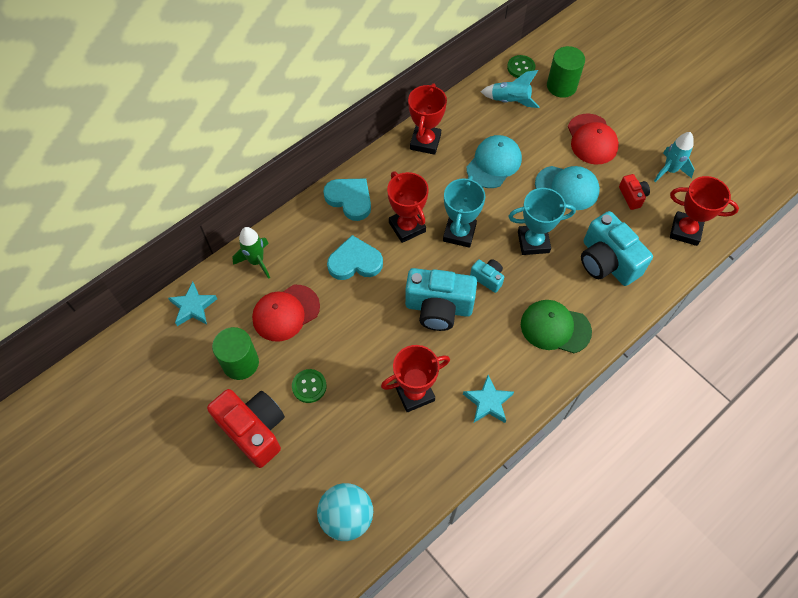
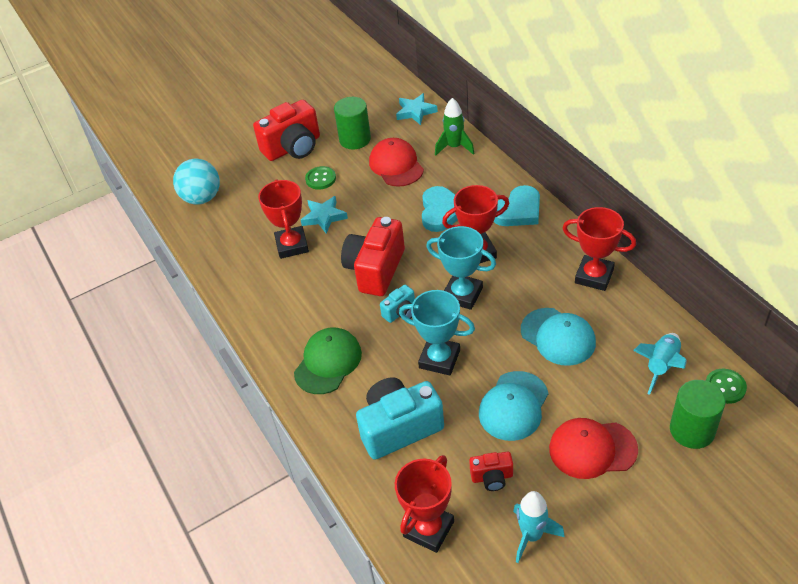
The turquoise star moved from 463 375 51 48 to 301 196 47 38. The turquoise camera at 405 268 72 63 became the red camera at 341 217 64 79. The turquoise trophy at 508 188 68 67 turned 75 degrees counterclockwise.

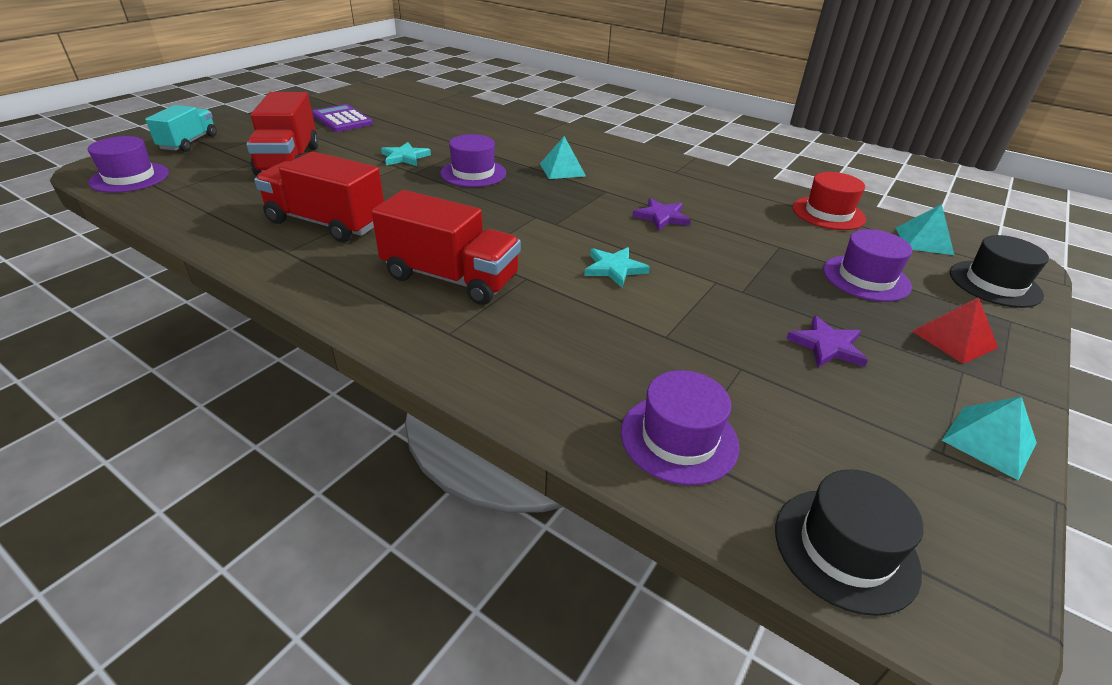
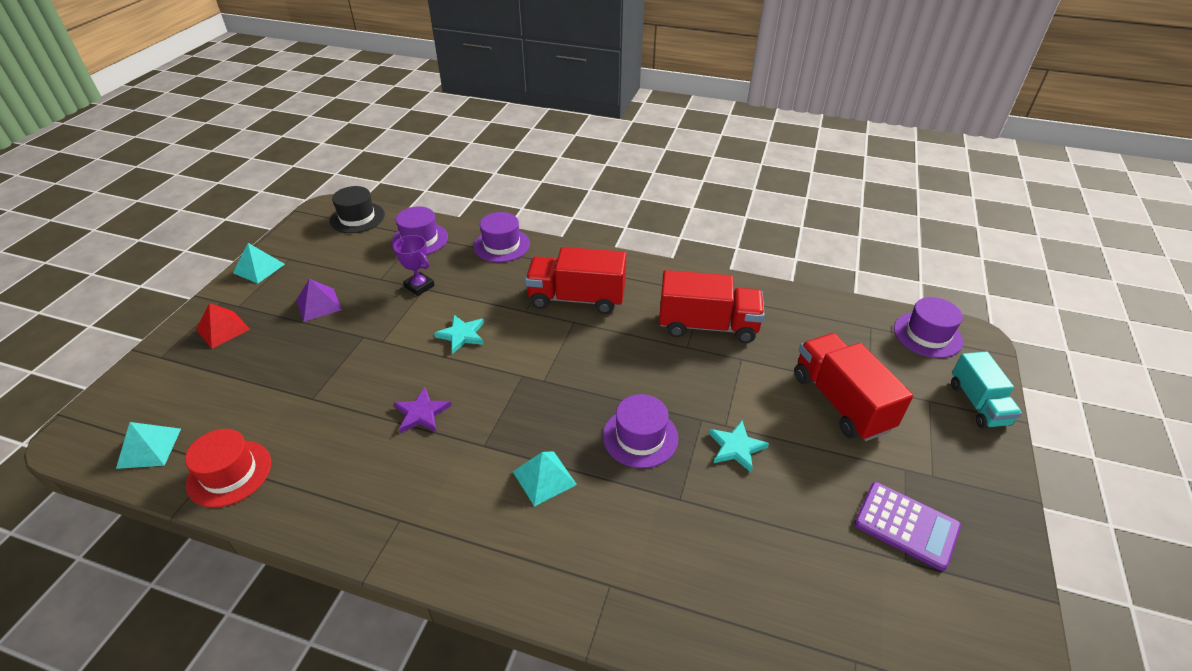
The purple star at 786 315 82 52 was replaced by the purple pyramid at 297 279 45 43. The purple trophy at 393 235 42 61 appeared. The purple hat moved from 823 229 89 73 to 473 212 57 50. The black hat at 950 235 99 73 disappeared.

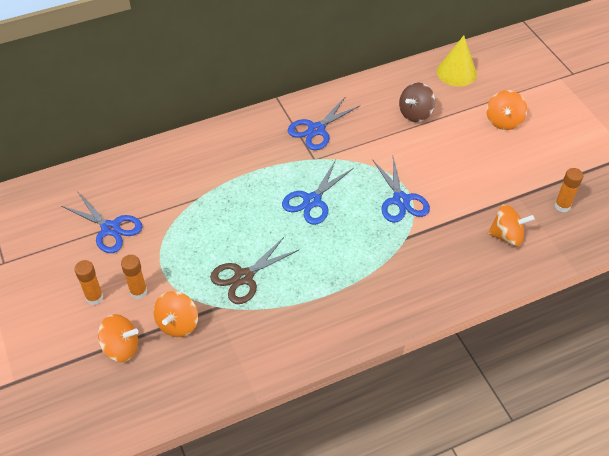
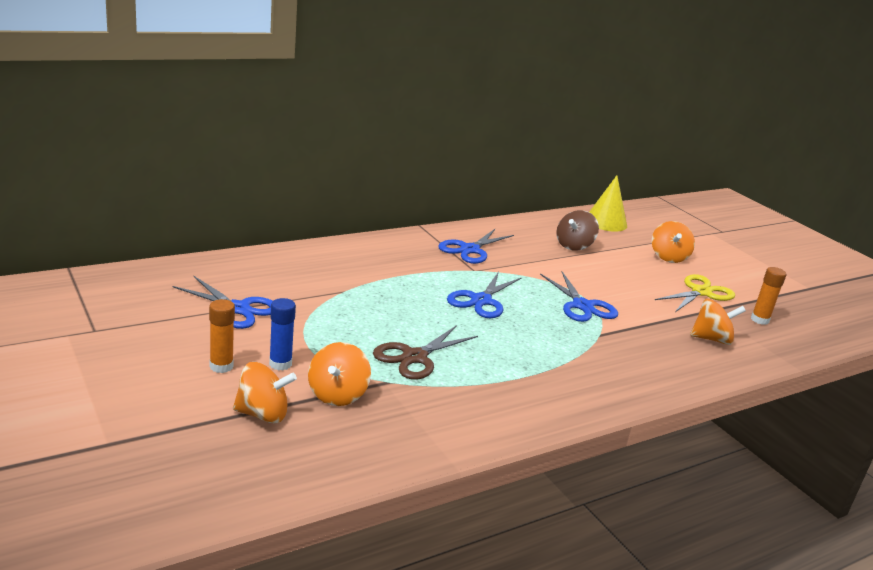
The orange glue stick at 121 255 26 44 became the blue glue stick at 269 298 27 73. The yellow scissors at 655 274 80 38 appeared.

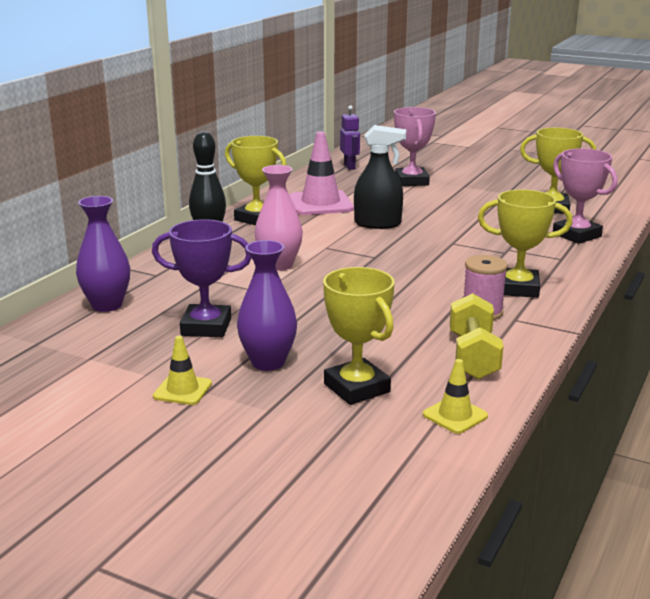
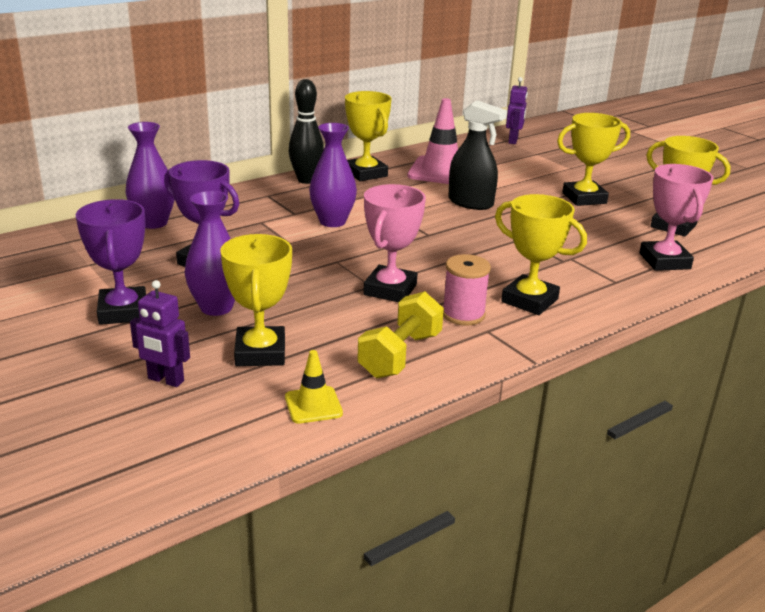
The yellow traffic cone at 153 336 59 69 was replaced by the purple trophy at 76 199 70 126. The purple robot at 130 280 60 107 appeared. The pink vase at 255 165 48 106 became the purple vase at 309 123 48 104. The pink trophy moved from 394 107 42 79 to 363 184 63 118. The yellow trophy at 557 113 73 93 appeared.

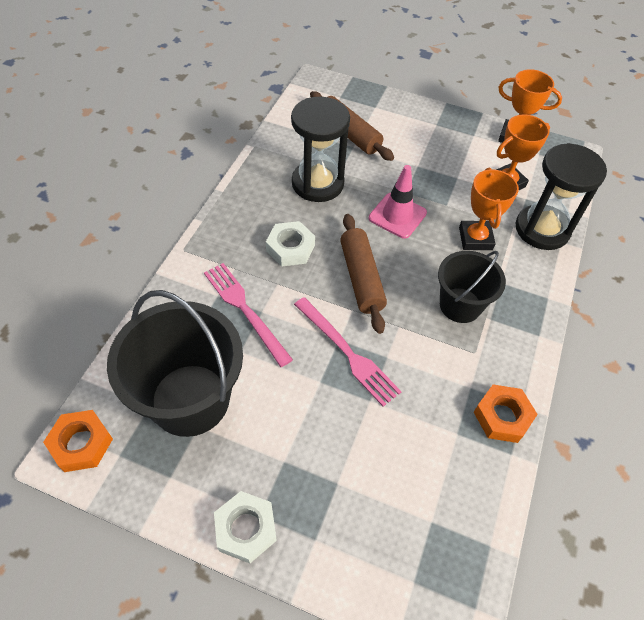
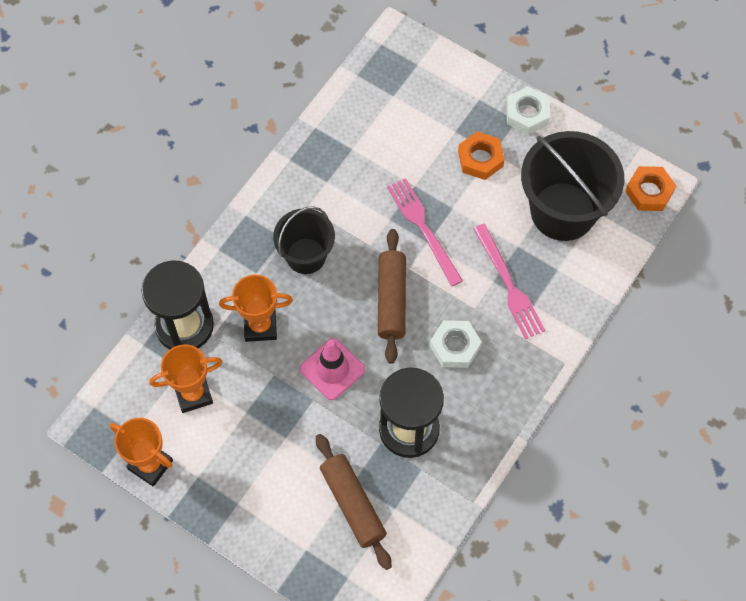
The orange trophy at 459 168 60 82 turned 75 degrees clockwise. The orange nut moved from 474 385 64 58 to 458 131 47 49.

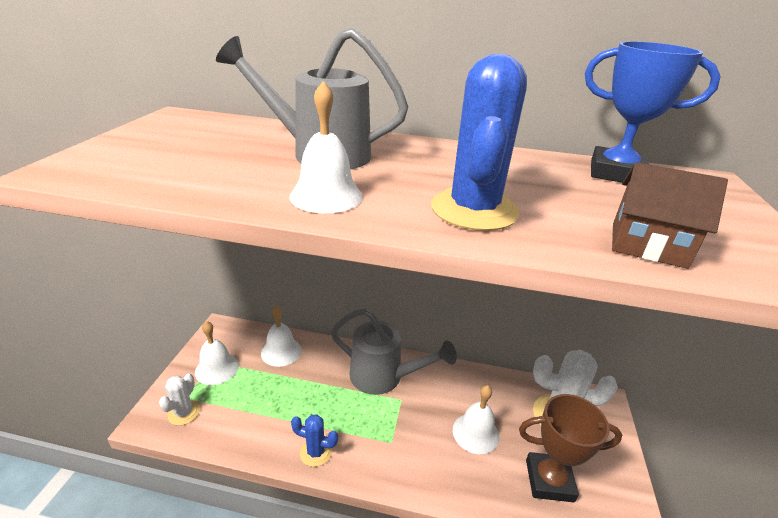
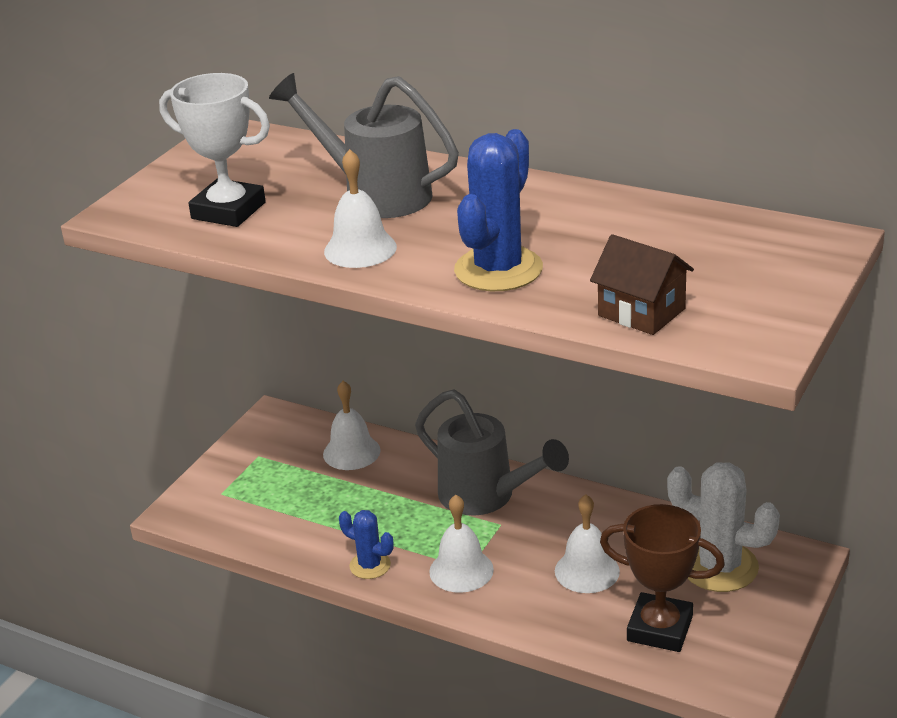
The white trophy at 159 73 111 154 appeared. The white bell moved from 195 321 44 64 to 429 494 65 99. The white cactus at 159 373 41 53 disappeared. The blue trophy at 585 41 136 142 disappeared.

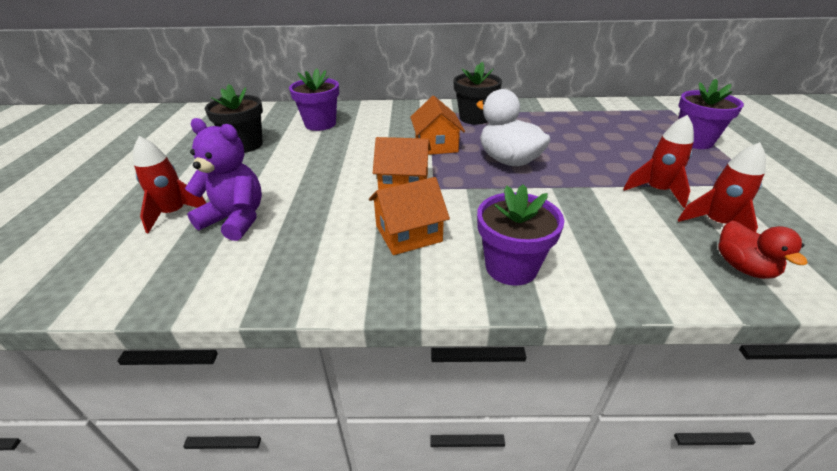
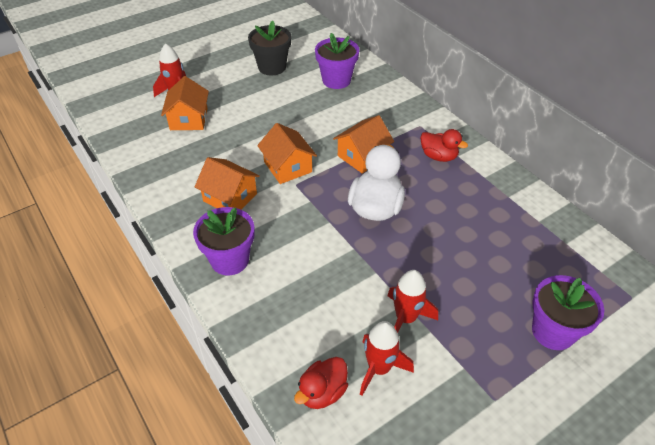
The purple teddy bear at 185 118 77 123 was replaced by the orange house at 161 76 48 54. The black flower pot at 454 61 48 64 was replaced by the red duck at 420 129 48 33.

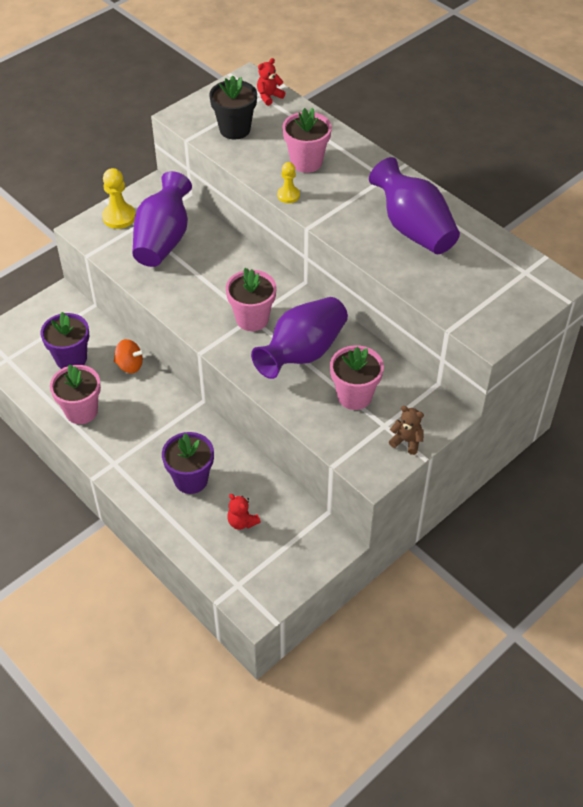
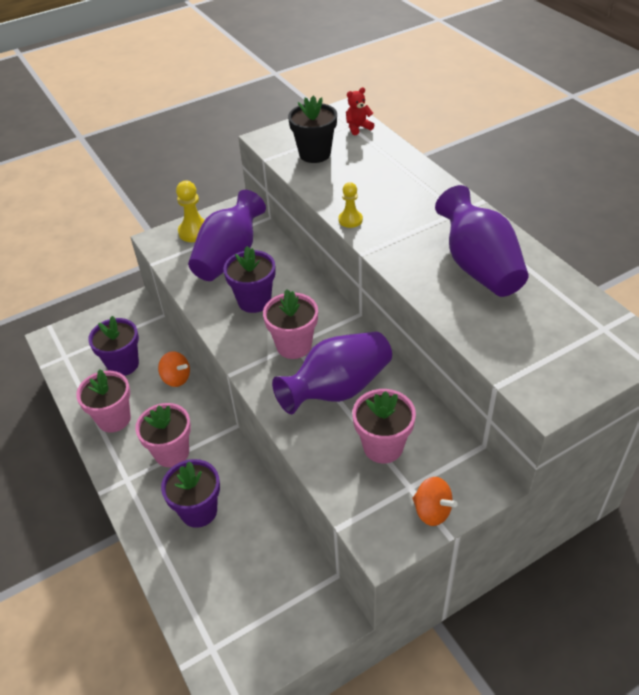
The pink flower pot moved from 282 108 50 65 to 135 403 56 64. The purple flower pot at 223 246 53 67 appeared. The brown teddy bear at 389 406 35 49 was replaced by the orange spinning top at 412 477 46 49. The red teddy bear at 227 494 34 36 disappeared.

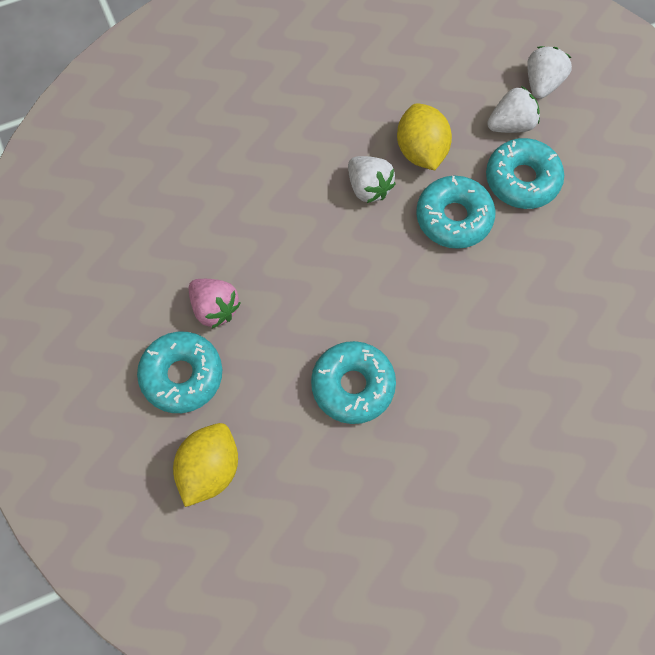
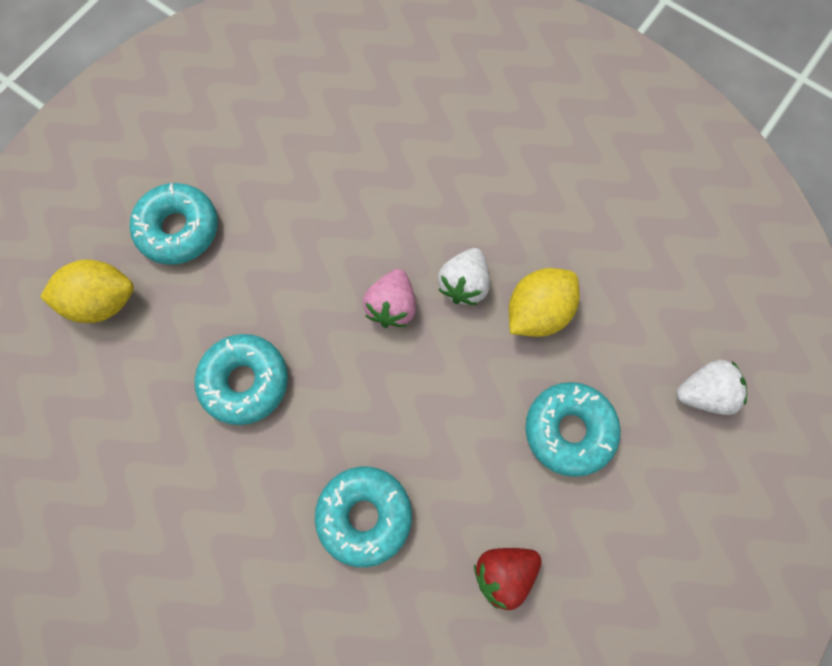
The turquoise donut moved from 416 176 80 73 to 315 466 97 101. The pink strawberry moved from 189 279 52 49 to 363 269 53 59. The red strawberry at 474 548 68 62 appeared. The white strawberry at 487 86 53 47 disappeared.

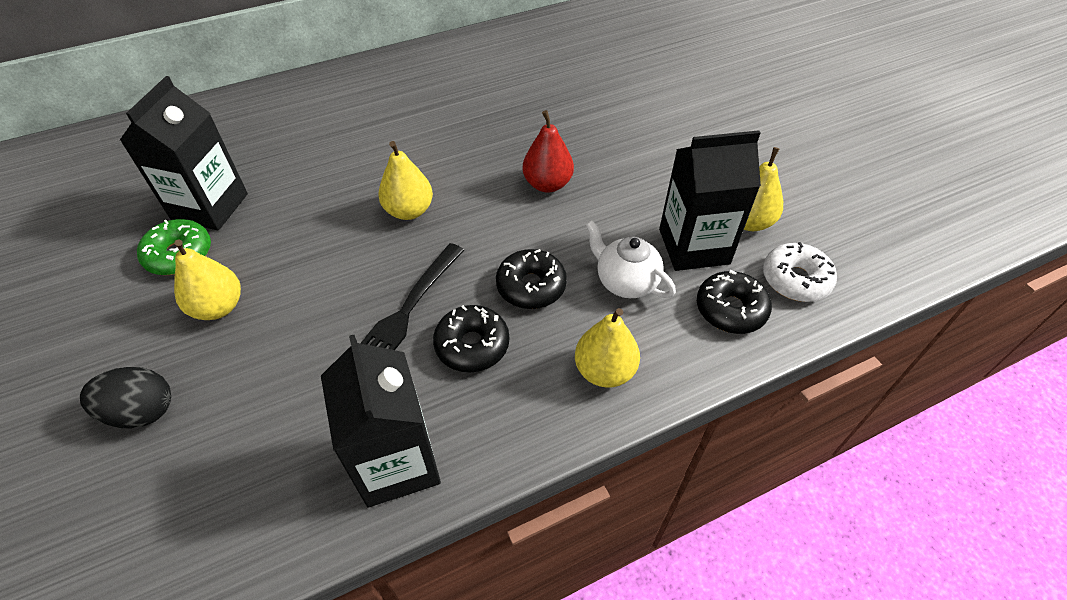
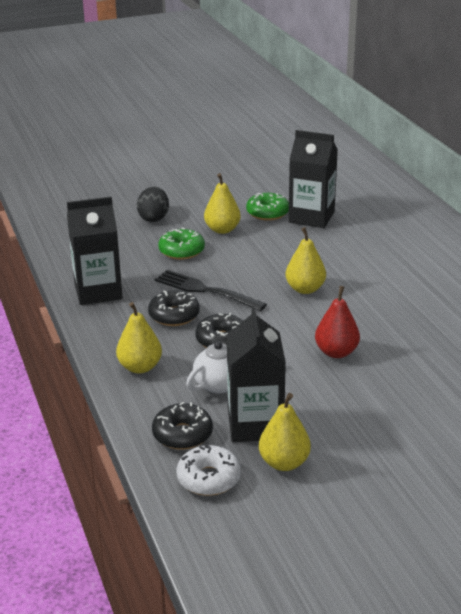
The green donut at 158 228 47 32 appeared.

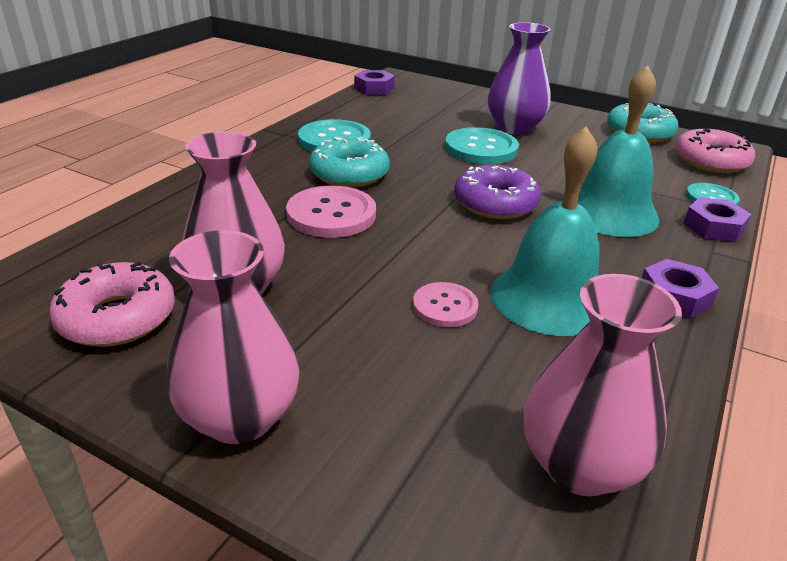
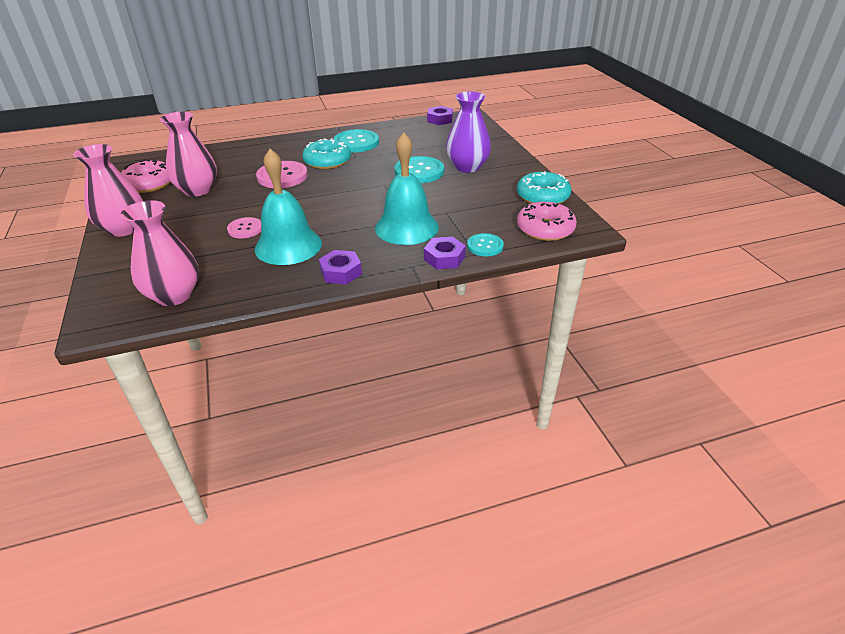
The purple donut at 454 165 87 54 disappeared.

